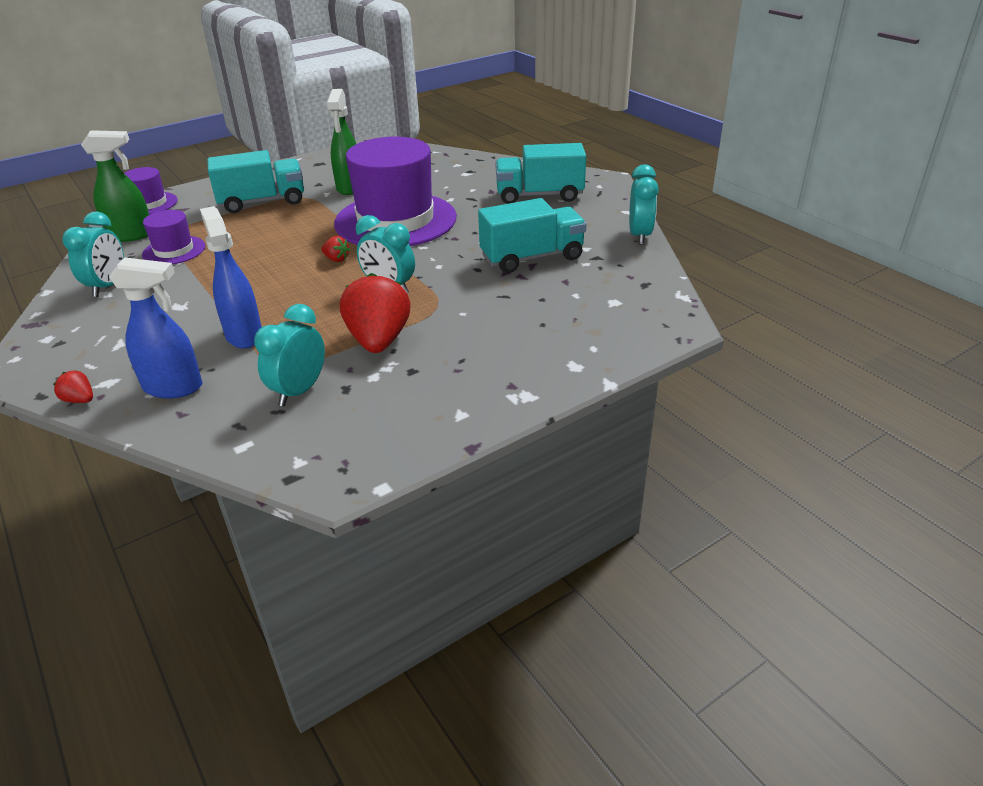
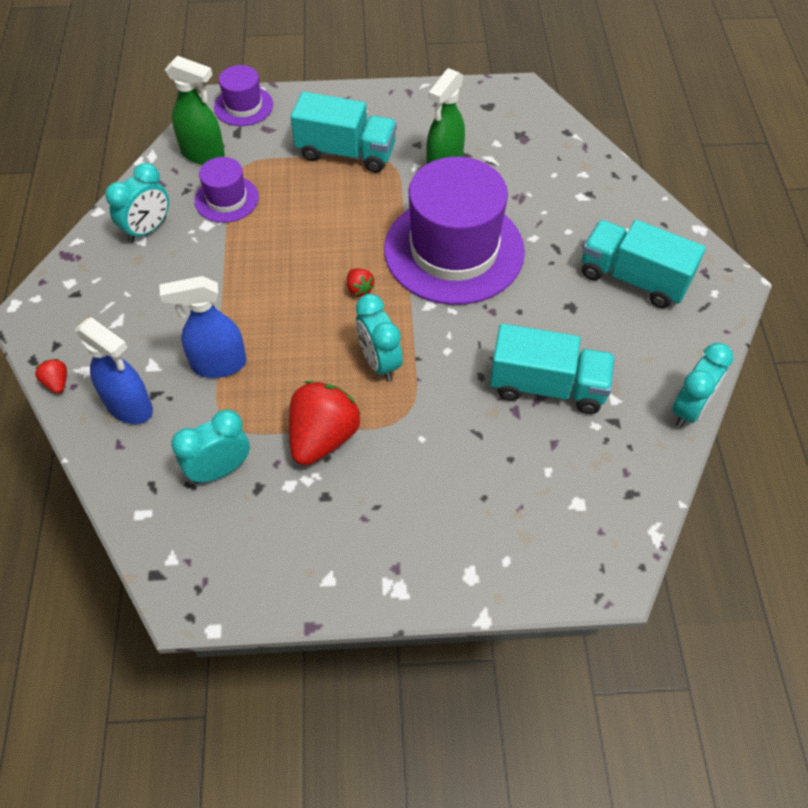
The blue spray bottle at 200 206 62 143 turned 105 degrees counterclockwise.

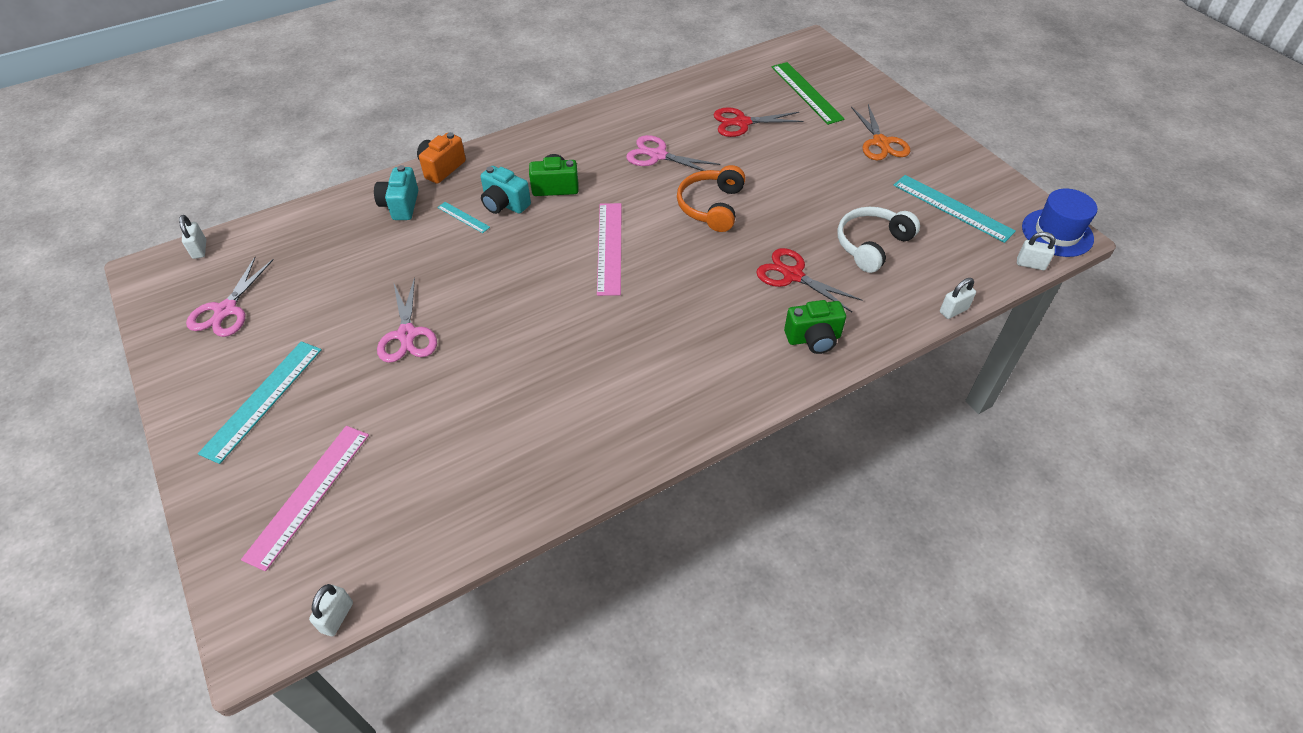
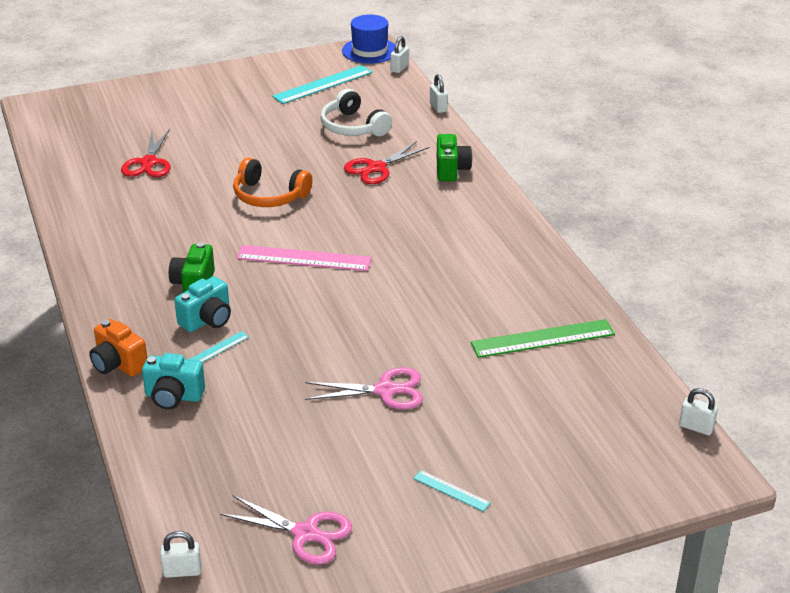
The turquoise ruler at 198 341 124 123 changed to 0.50 times the size. The green ruler moved from 772 62 72 63 to 471 319 144 39. The pink ruler at 241 426 128 145 disappeared. The pink scissors at 626 135 94 36 disappeared. The orange scissors at 851 104 59 57 disappeared.

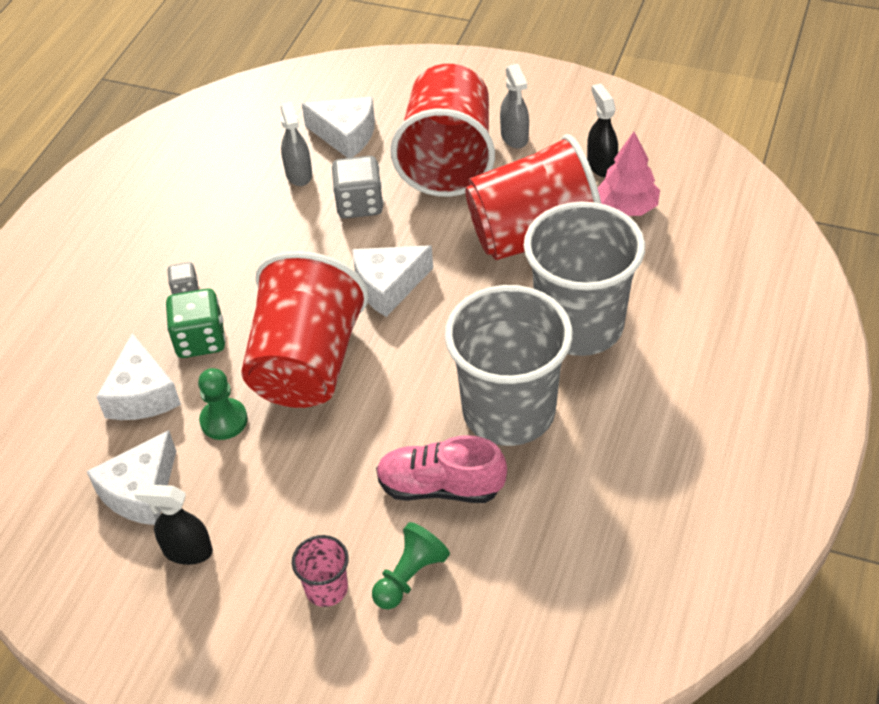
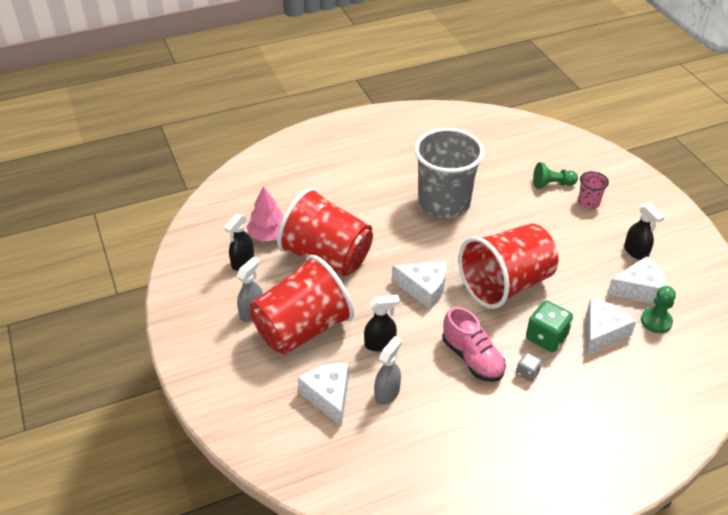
The grey dice at 332 156 52 63 was replaced by the black spray bottle at 364 295 36 56. The pink shoe moved from 376 435 131 68 to 443 307 63 75. The green pawn moved from 198 368 50 72 to 641 286 35 47. The grey cup at 524 202 121 154 disappeared.

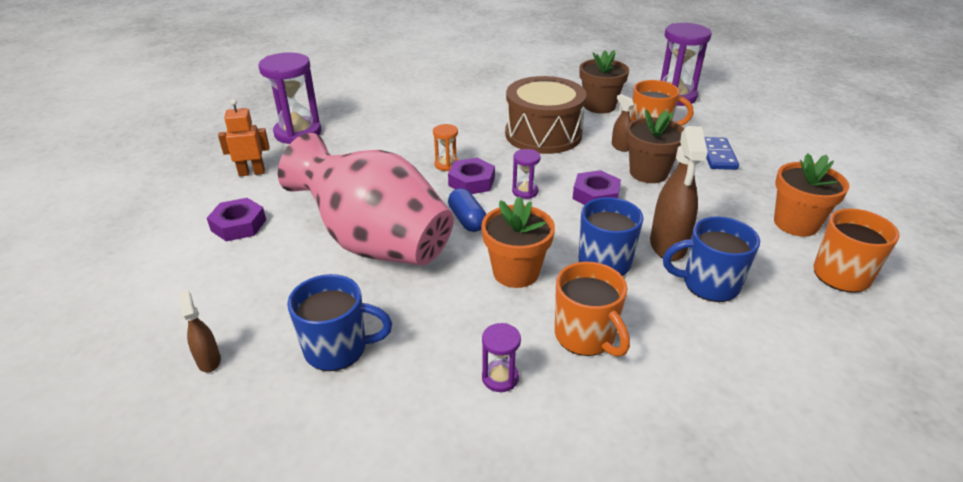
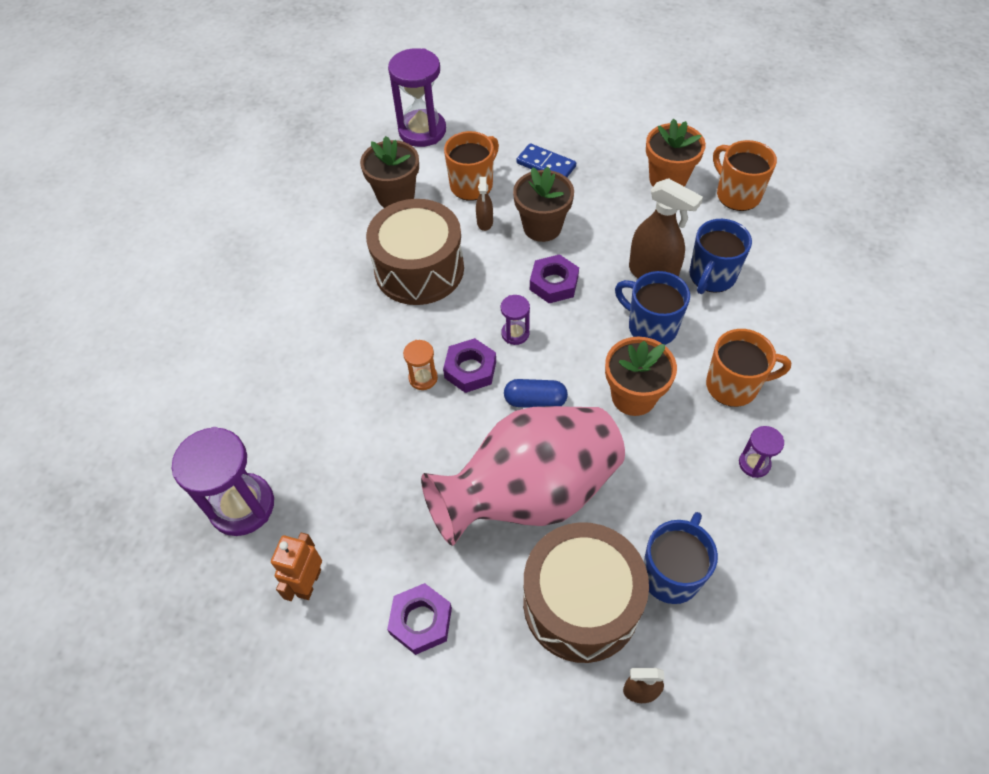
The brown spray bottle at 612 94 22 58 turned 90 degrees counterclockwise. The brown drum at 523 522 126 141 appeared.

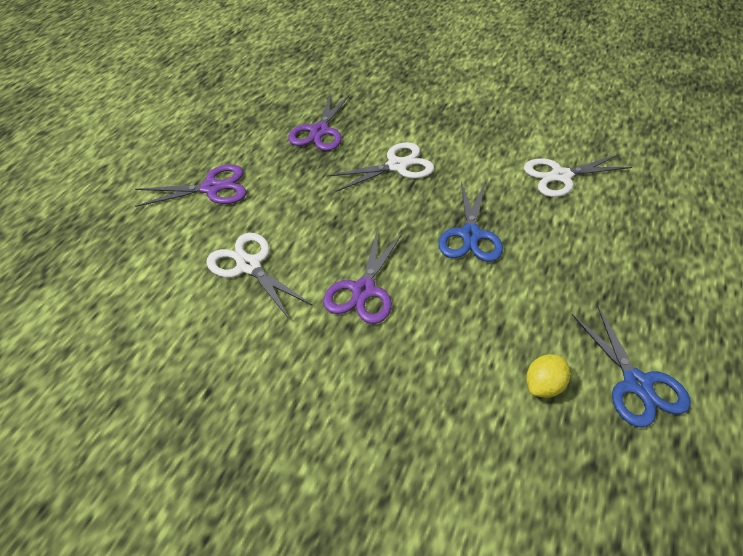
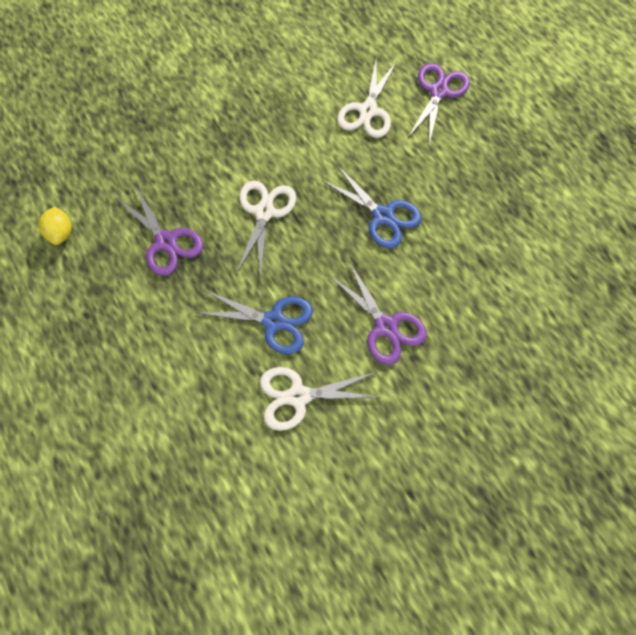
The yellow lemon moved from 526 354 44 44 to 39 207 33 38. The blue scissors moved from 572 305 119 123 to 198 290 115 64. The purple scissors moved from 135 165 112 42 to 408 63 62 81.

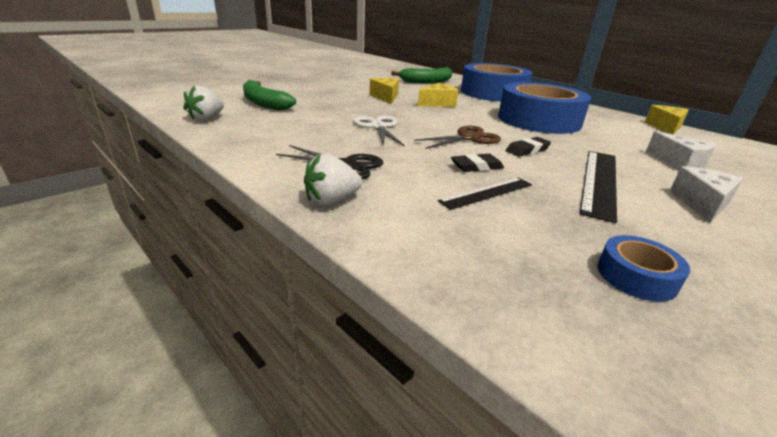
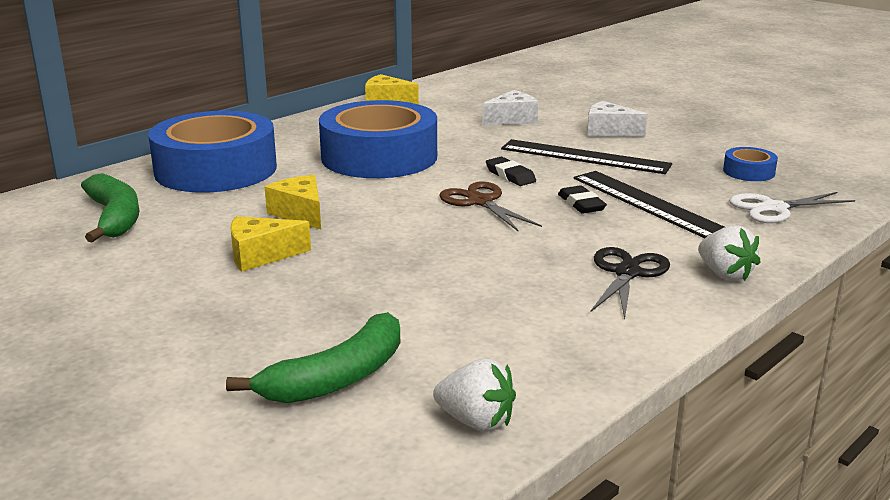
The black ruler at 438 178 94 32 changed to 1.65 times the size. The white scissors moved from 353 116 52 30 to 729 192 126 31.

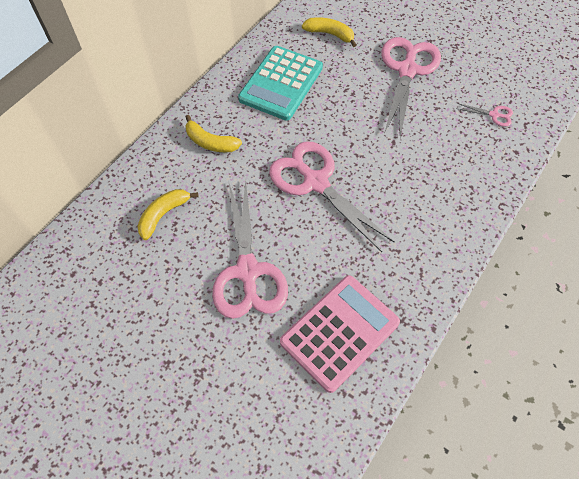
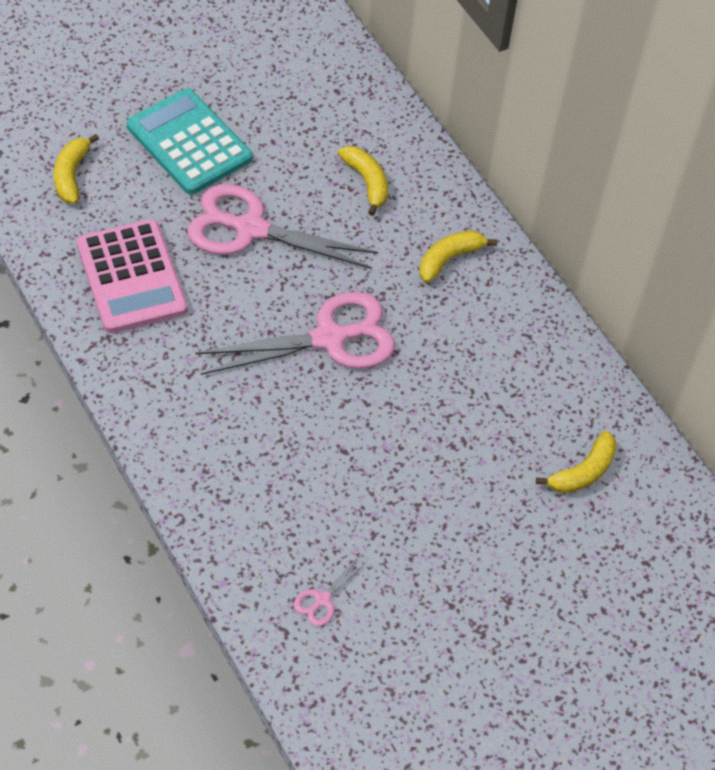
The yellow banana at 54 134 45 69 appeared. The turquoise calculator moved from 238 46 85 75 to 126 88 126 107. The pink scissors at 381 37 60 100 disappeared.

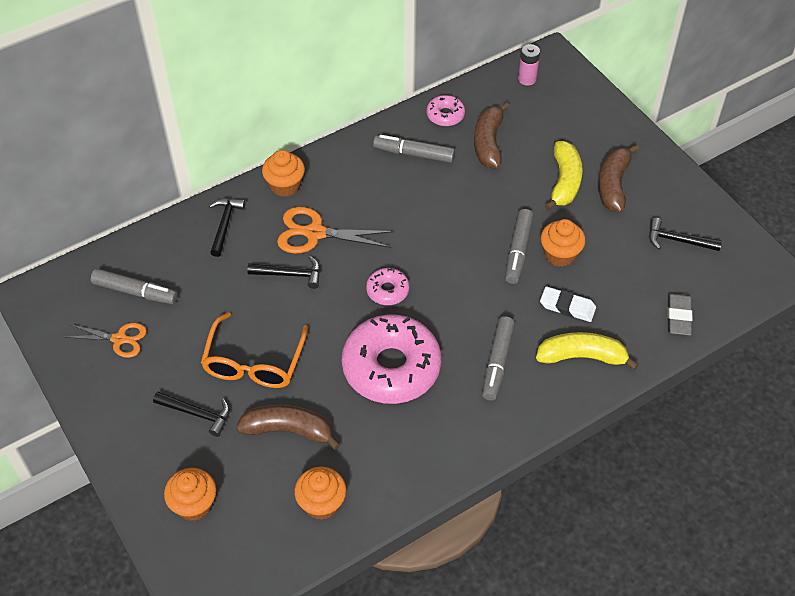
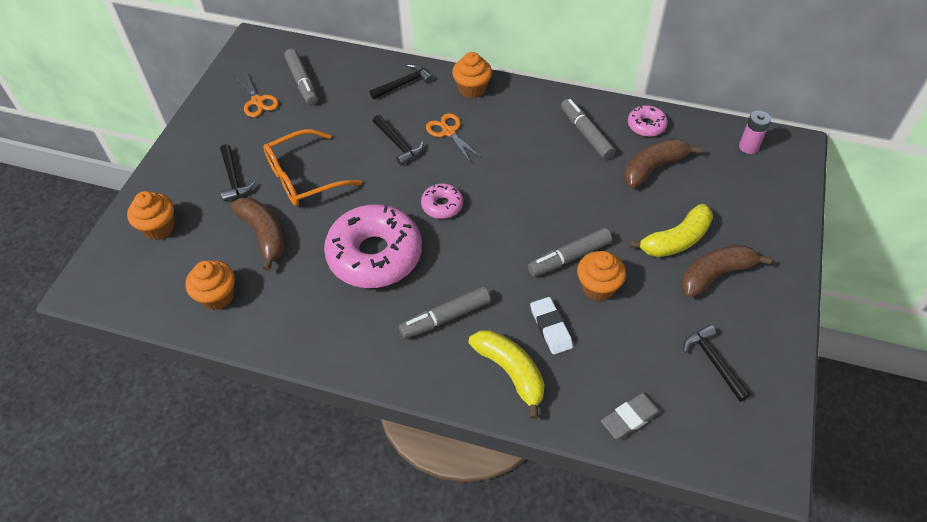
The orange scissors at 277 207 117 47 changed to 0.66 times the size.

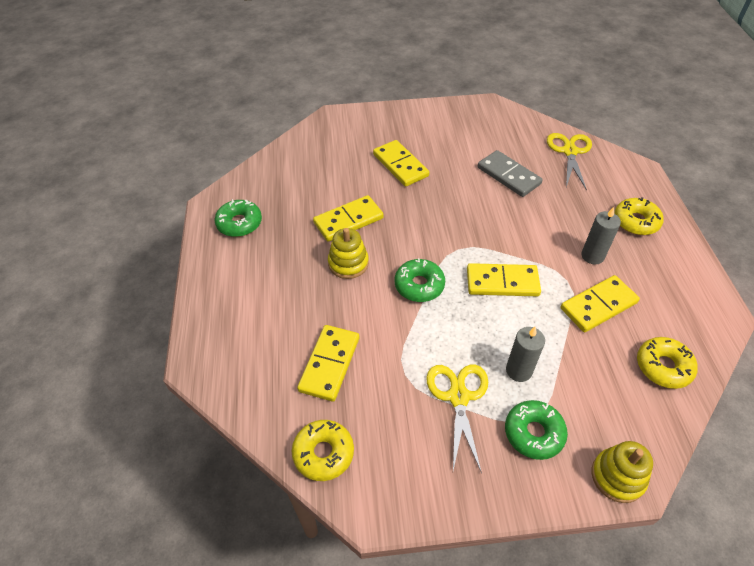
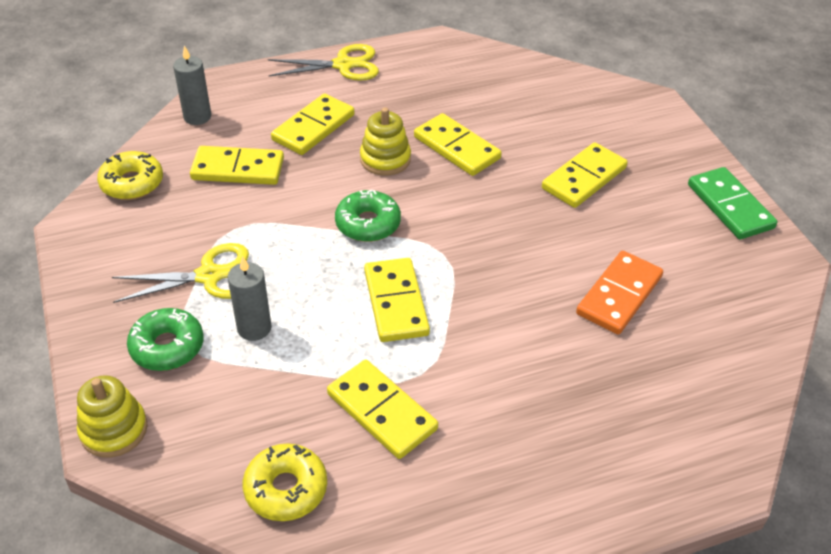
The grey candle moved from 581 207 40 58 to 173 45 38 80. The yellow scissors moved from 547 133 45 57 to 268 44 111 37. The yellow domino at 271 94 84 61 appeared. The grey domino at 478 150 65 47 became the orange domino at 576 251 87 84. The green domino at 688 167 90 72 appeared. The green donut at 215 199 47 38 disappeared. The yellow donut at 614 197 50 38 disappeared.

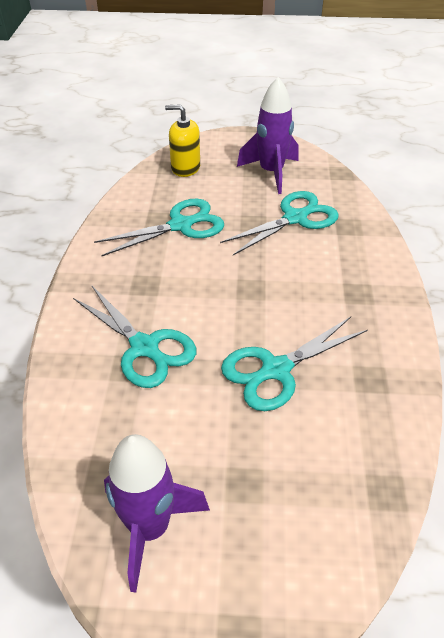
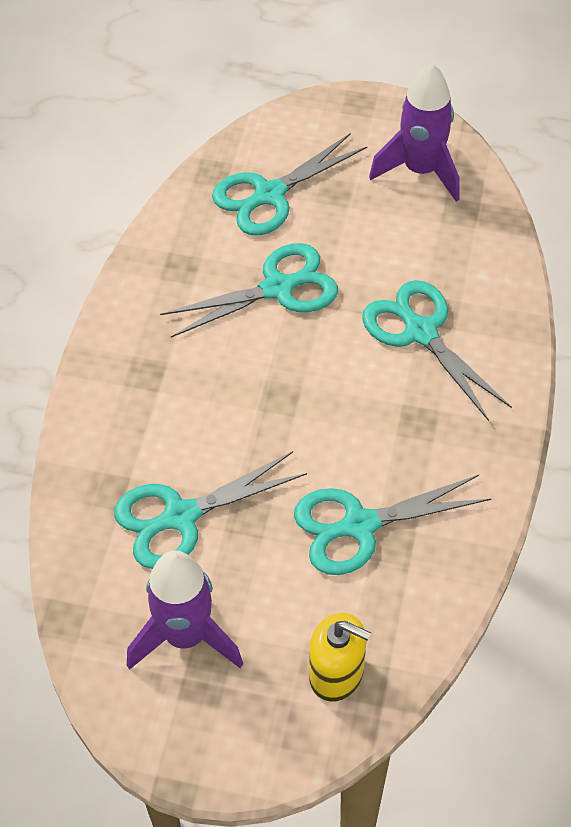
The turquoise scissors at 212 133 155 103 appeared.

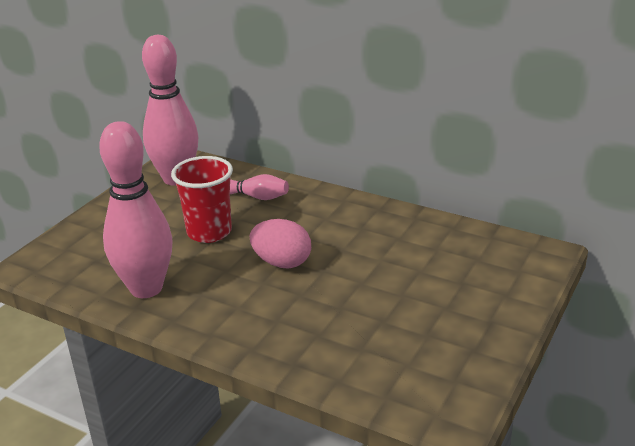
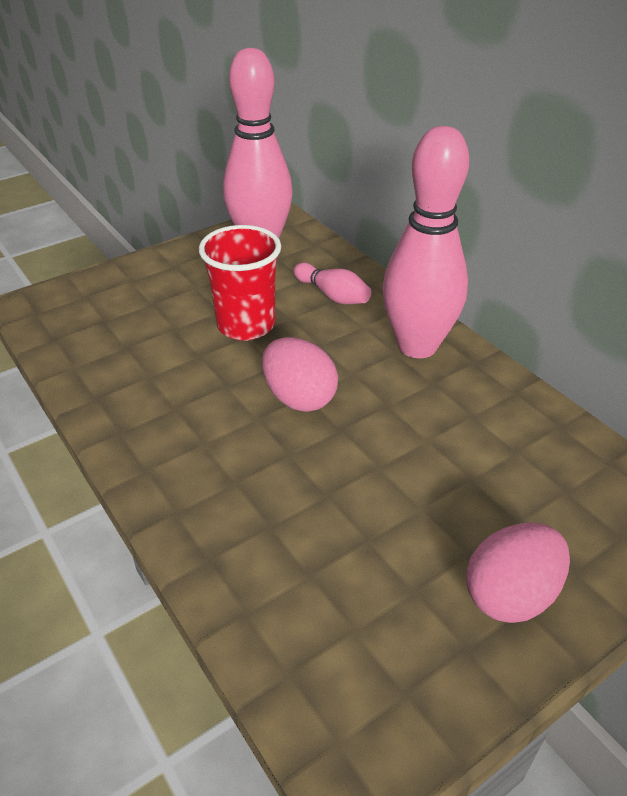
The pink bowling pin moved from 99 121 74 177 to 382 126 87 232. The pink egg at 466 523 104 100 appeared.

